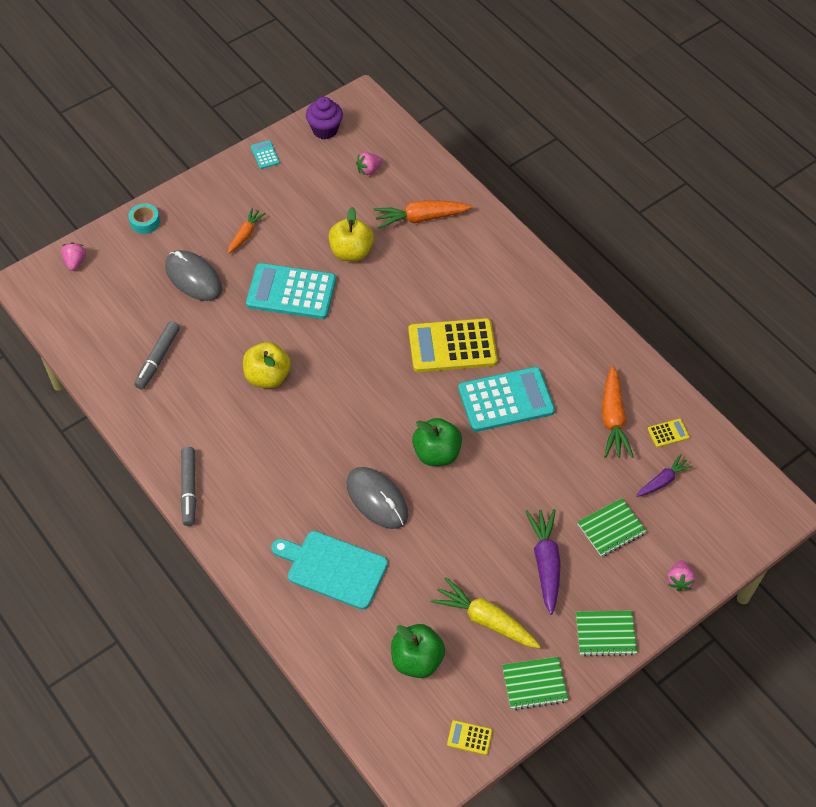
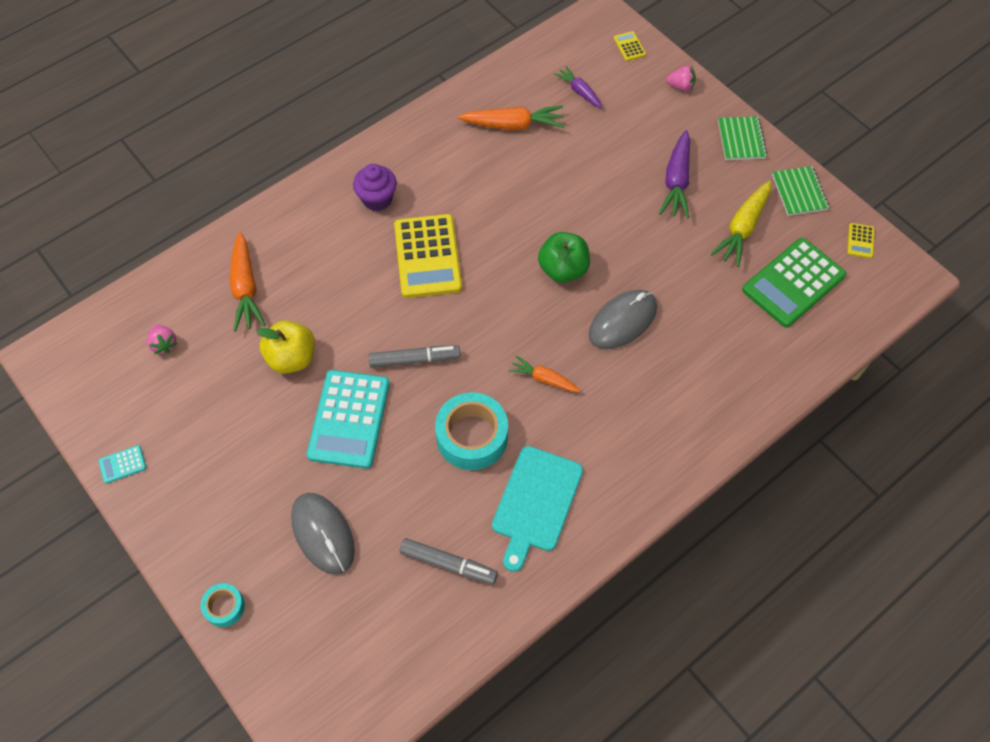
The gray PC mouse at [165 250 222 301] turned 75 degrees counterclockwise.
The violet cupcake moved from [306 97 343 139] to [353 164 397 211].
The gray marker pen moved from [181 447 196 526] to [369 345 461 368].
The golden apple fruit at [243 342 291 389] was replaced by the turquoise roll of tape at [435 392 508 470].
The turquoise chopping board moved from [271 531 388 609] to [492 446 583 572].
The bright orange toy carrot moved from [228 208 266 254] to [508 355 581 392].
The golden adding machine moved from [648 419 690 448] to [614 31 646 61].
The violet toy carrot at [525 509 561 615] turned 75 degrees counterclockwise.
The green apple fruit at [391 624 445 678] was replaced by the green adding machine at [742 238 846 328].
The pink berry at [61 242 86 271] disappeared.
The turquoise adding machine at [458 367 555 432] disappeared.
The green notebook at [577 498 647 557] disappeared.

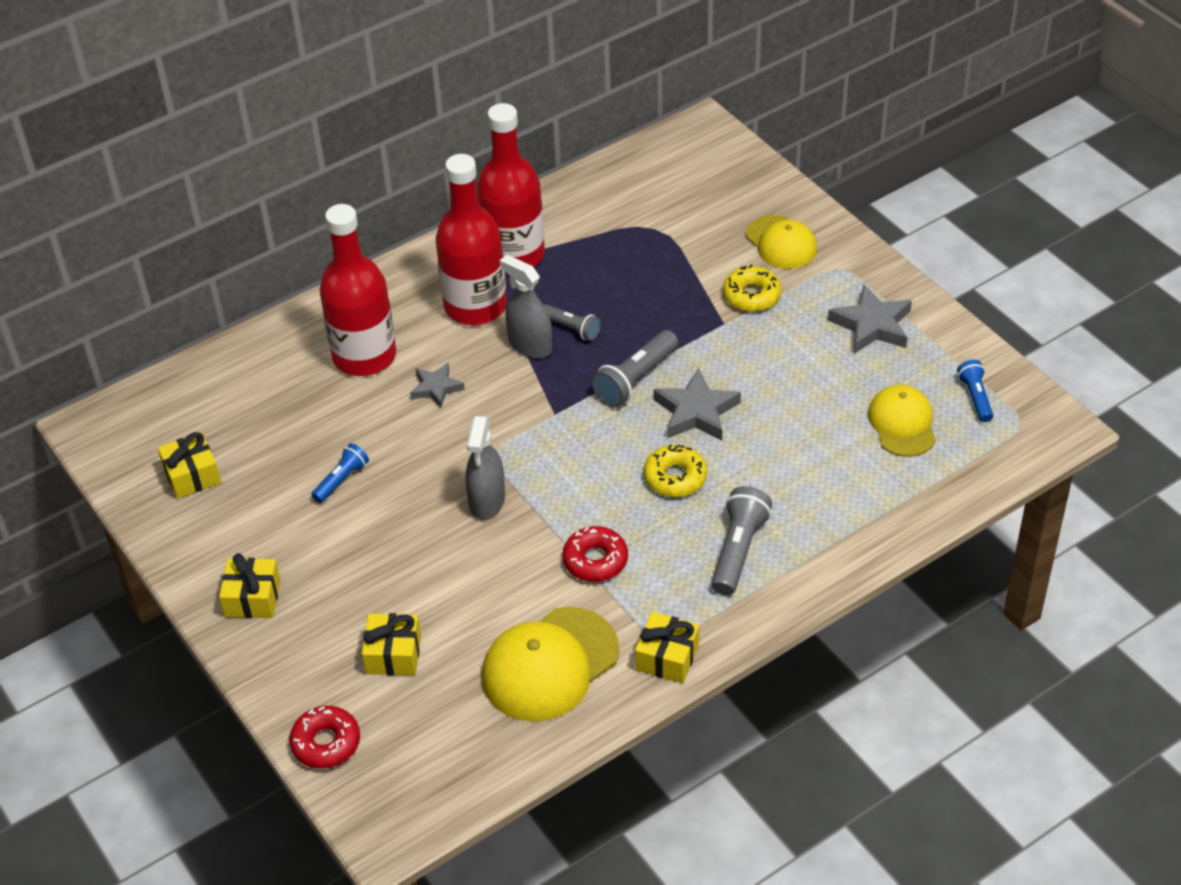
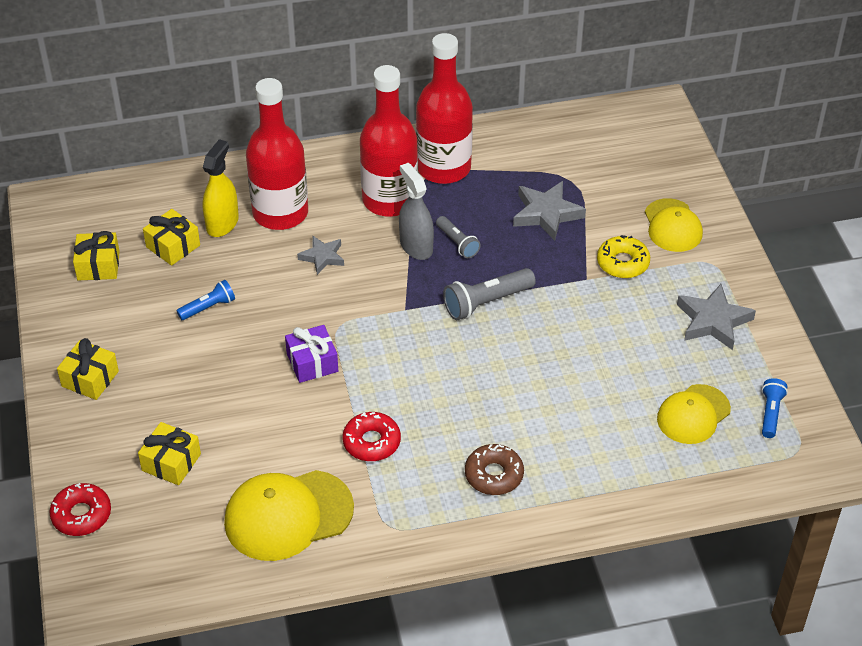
The golden gift moved from [635 612 699 683] to [143 209 200 266].
The golden spray cleaner at [202 139 239 237] appeared.
The gray spray cleaner at [465 416 505 520] was replaced by the violet gift at [285 325 338 383].
The gray torch at [711 486 772 595] was replaced by the brown doughnut at [465 444 524 495].
The gray five-pointed star moved from [653 368 741 440] to [513 181 586 241].
The golden cap at [868 385 936 457] turned 150 degrees counterclockwise.
The golden doughnut at [644 445 707 497] disappeared.

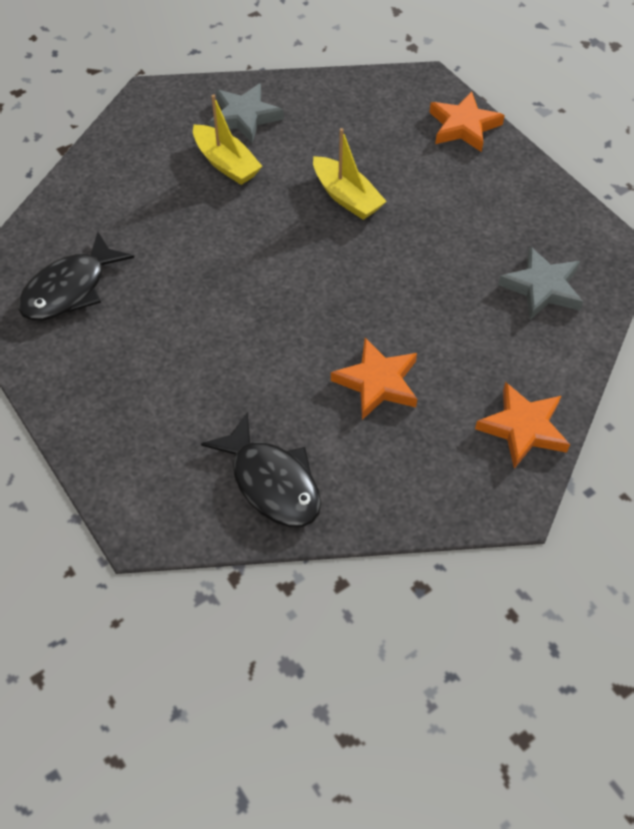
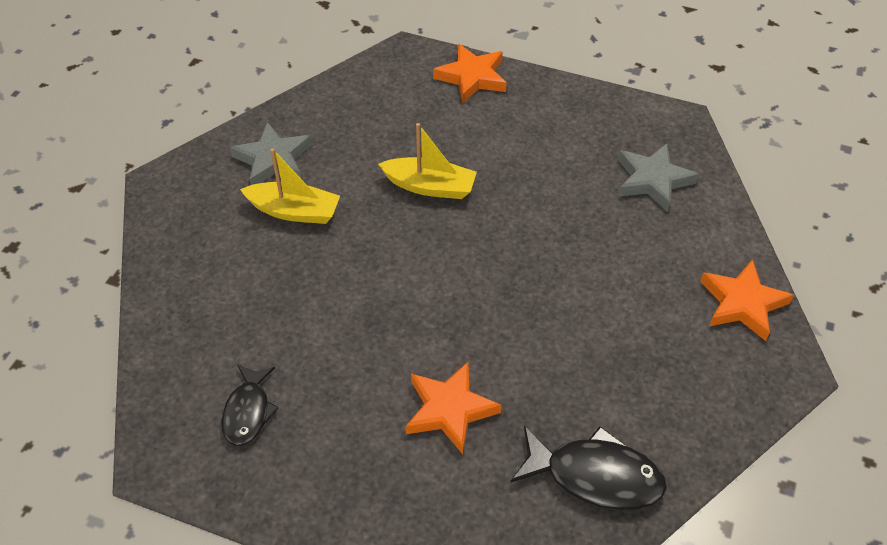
The black toy fish at [18 232 134 321] changed to 0.65 times the size.
The bright orange five-pointed star moved from [331 338 417 420] to [406 362 502 454].

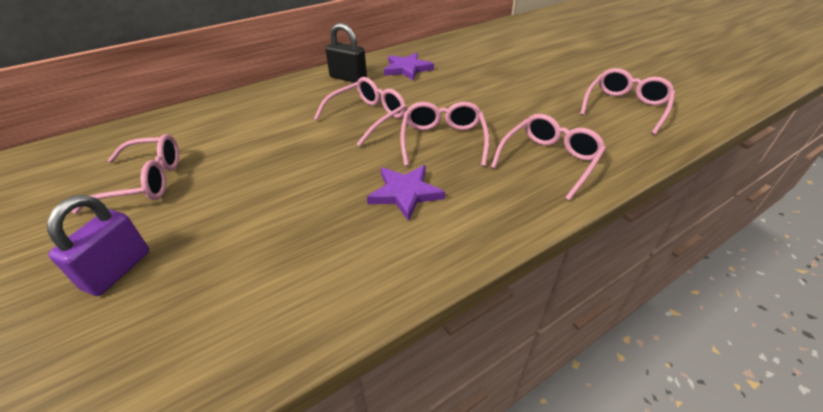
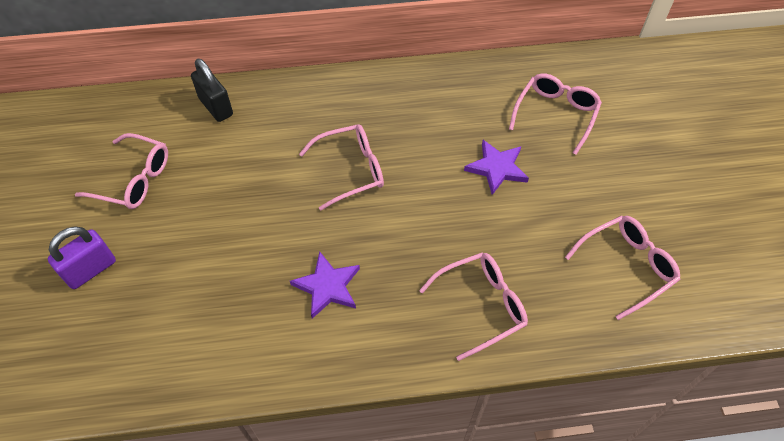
The black lock moved from [325 23 367 83] to [191 59 233 122].
The violet five-pointed star moved from [384 52 434 81] to [464 140 529 195].
The pink spectacles moved from [400 102 489 166] to [509 74 602 155].

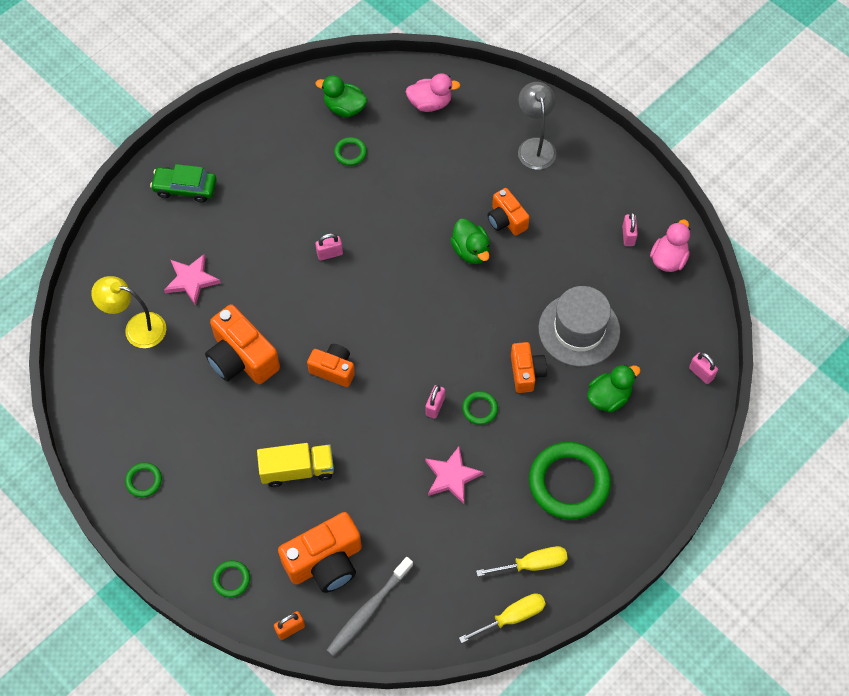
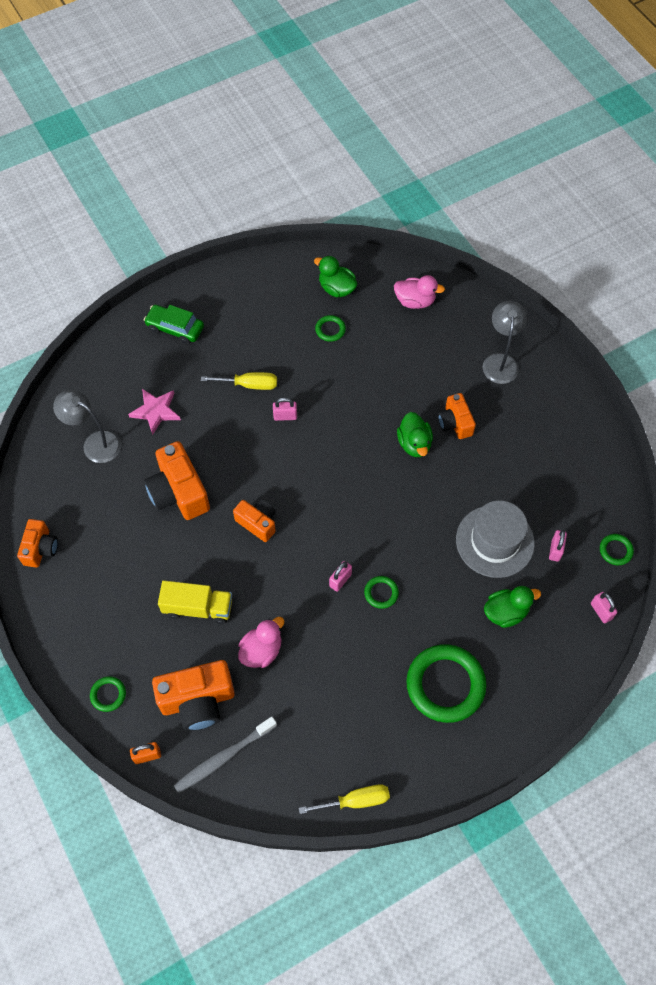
The bright orange compact camera moved from [511 342 547 393] to [17 519 58 568].
The golden desk lamp at [91 276 166 348] became the gray desk lamp at [53 390 121 463].
The golden hand screwdriver moved from [476 546 568 576] to [201 372 277 390].
The pink duck moved from [650 219 690 272] to [238 617 284 668].
The pink lock moved from [622 212 638 246] to [549 530 567 562].
The green hoop moved from [125 462 162 497] to [600 534 634 565].
The pink five-pointed star at [425 447 484 504] disappeared.

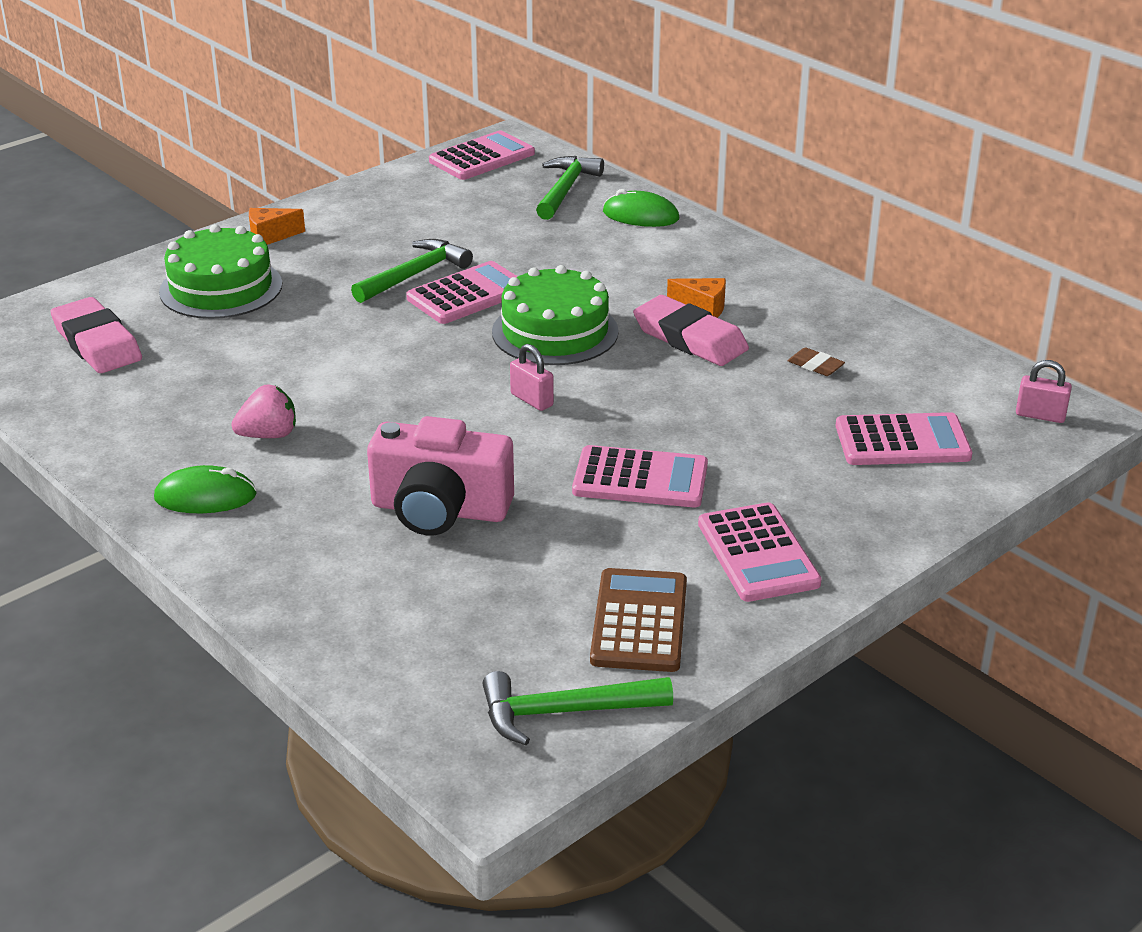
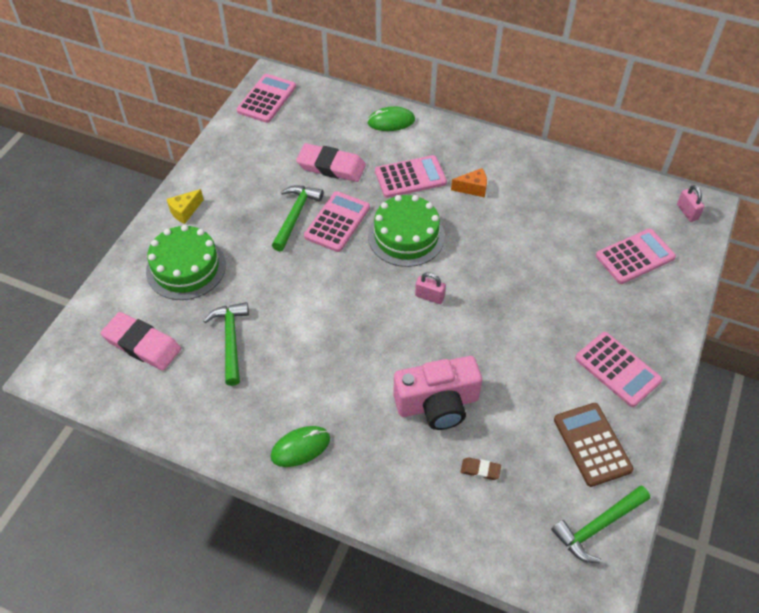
The bright orange piece of cheese at [249 208 305 245] became the golden piece of cheese at [167 189 204 224].
The green carpenter's hammer moved from [536 156 604 220] to [203 302 249 386].
The pink pencil eraser moved from [633 295 749 366] to [296 143 366 182].
The pink adding machine moved from [572 445 708 507] to [375 155 447 198].
The brown pencil eraser moved from [788 347 845 376] to [461 458 501 480].
The pink lock at [1016 360 1072 423] turned 75 degrees clockwise.
The pink berry at [231 384 296 438] disappeared.

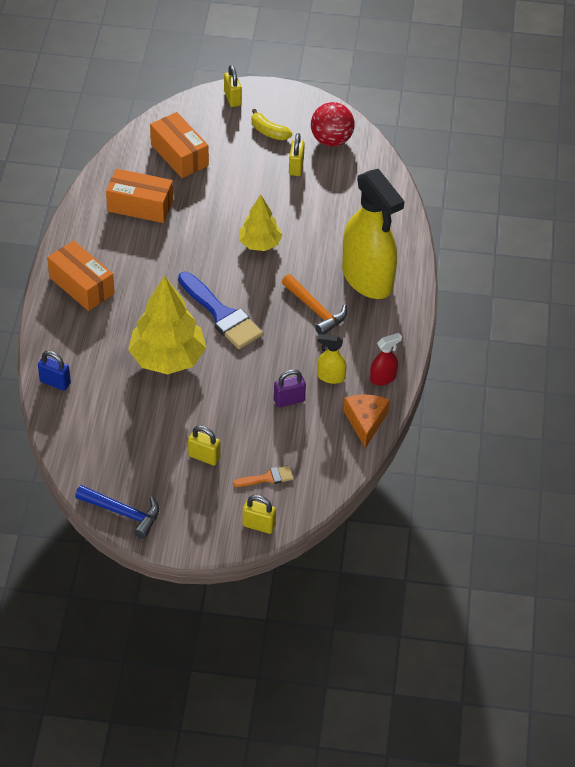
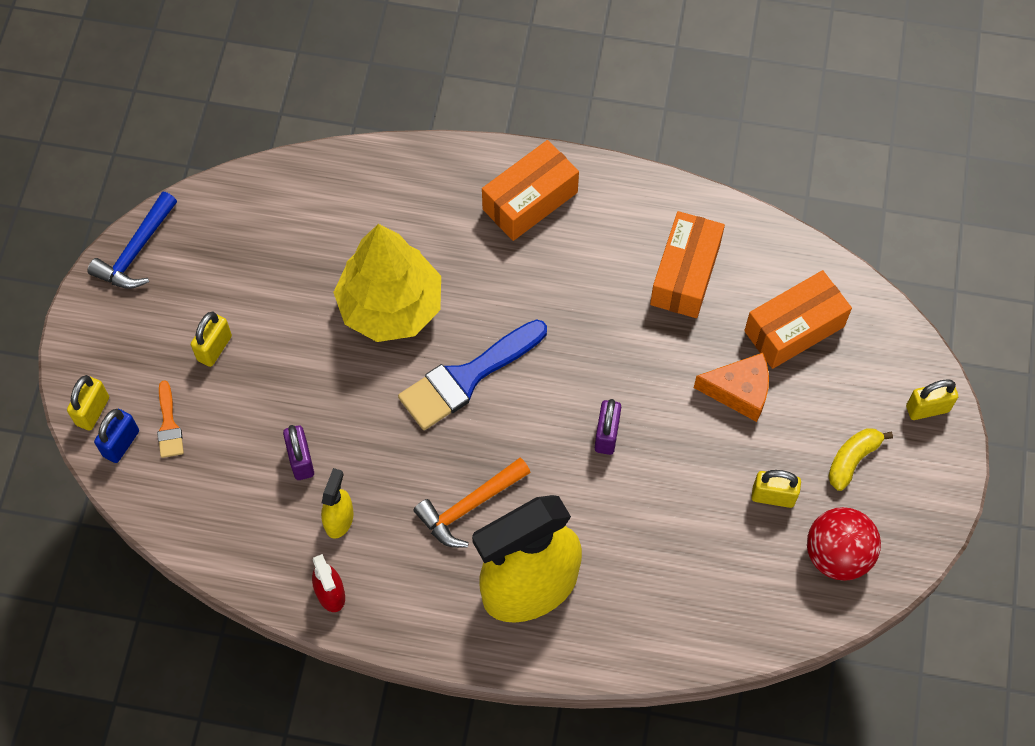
The cobalt lock moved from [38 351 71 391] to [94 409 139 463].
The golden toy tree at [239 195 282 251] was replaced by the violet lock at [595 399 621 455].
The bright orange piece of cheese moved from [343 394 390 449] to [694 353 769 422].

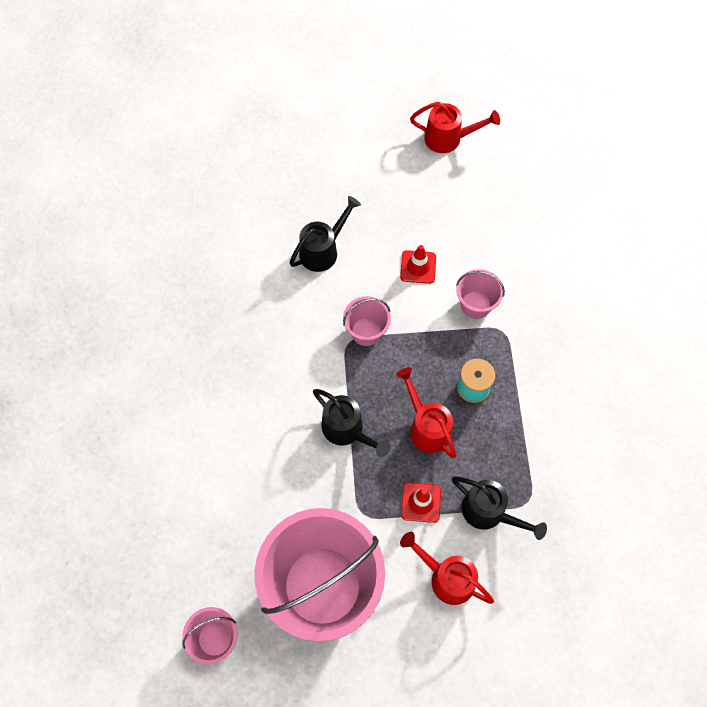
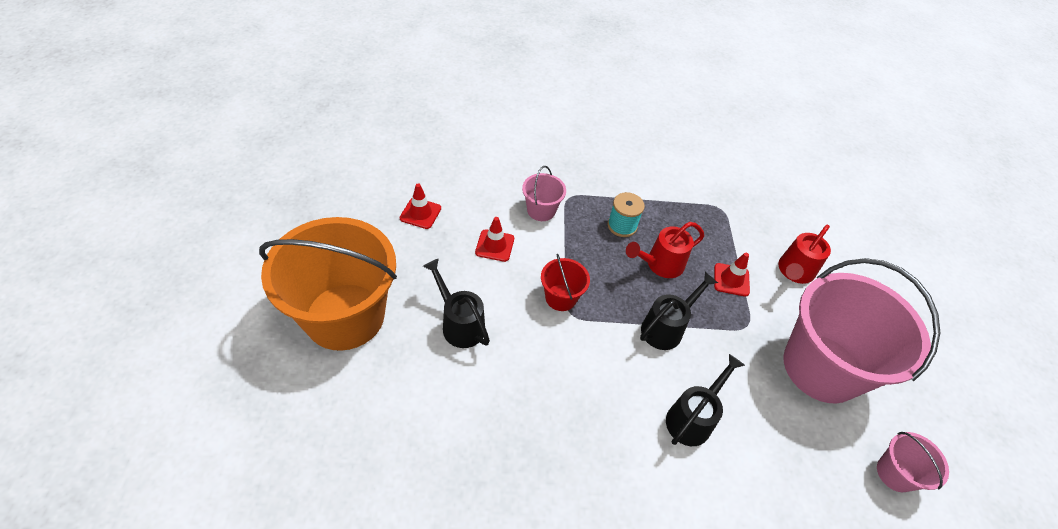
The bright orange sand bucket at [259 217 397 351] appeared.
The scarlet traffic cone at [400 183 441 229] appeared.
The pink sand bucket at [343 296 391 346] became the scarlet sand bucket at [541 254 590 311].
The black watering pot moved from [452 476 547 540] to [666 354 745 446].
The scarlet watering pot at [410 102 500 153] disappeared.

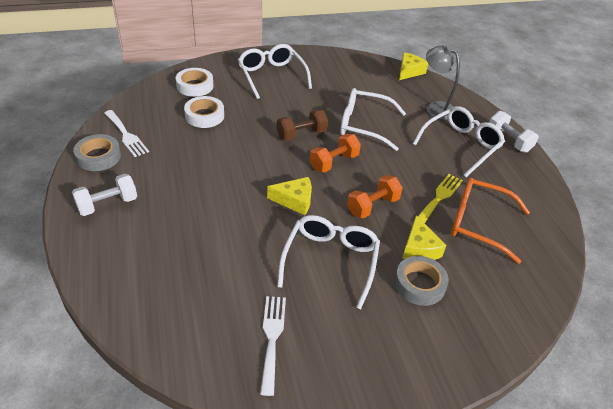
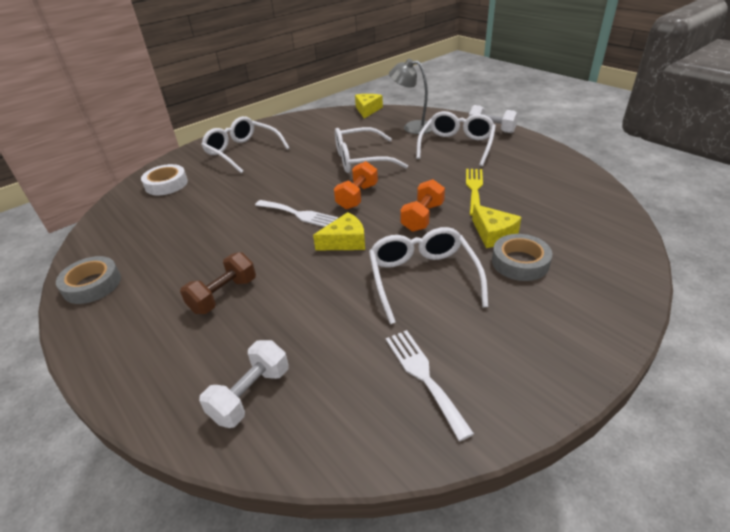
The brown dumbbell moved from [277 109 328 141] to [180 252 256 314].
The white dumbbell moved from [72 174 137 216] to [199 340 289 428].
The white fork moved from [104 110 149 157] to [255 200 338 227].
The white roll of tape at [184 96 224 128] disappeared.
The bright orange spectacles at [451 178 530 264] disappeared.

